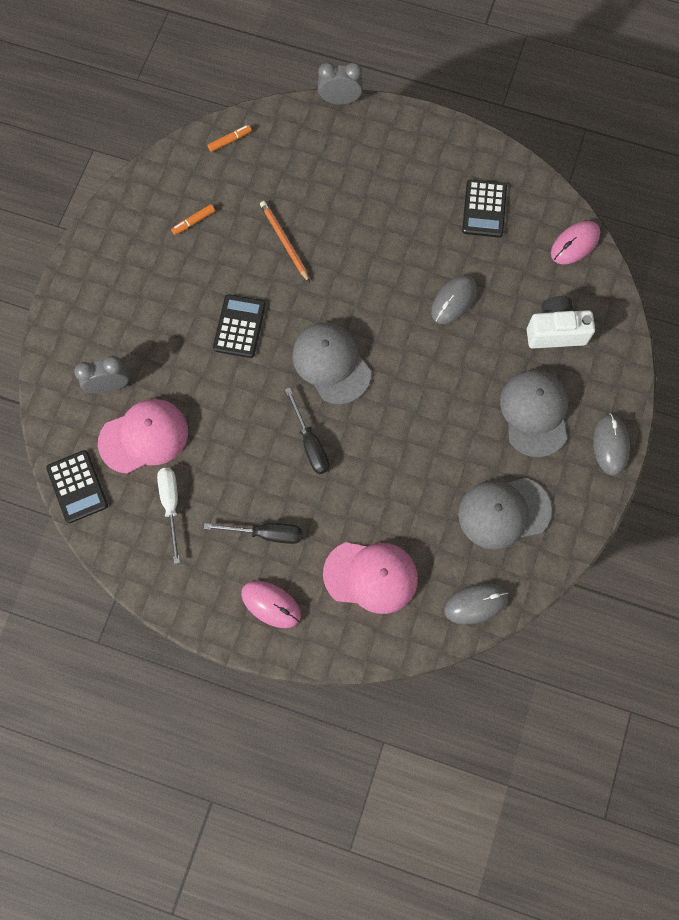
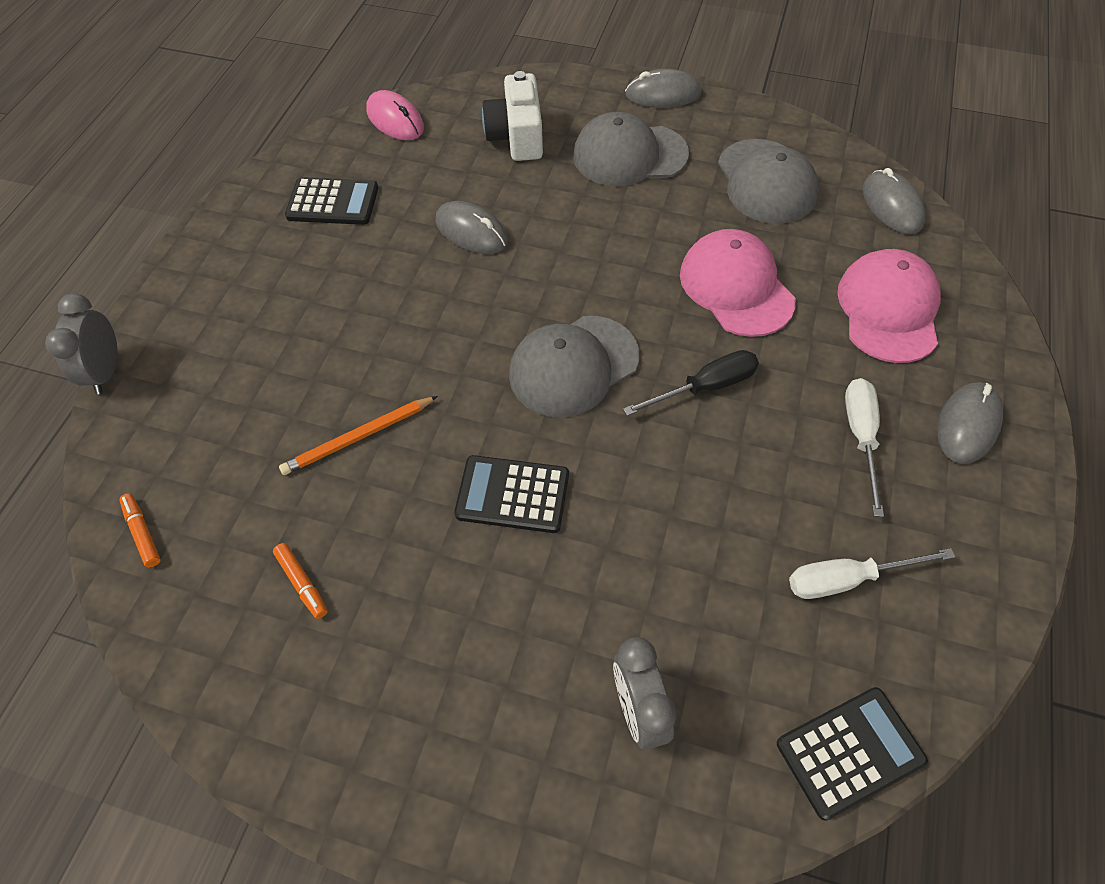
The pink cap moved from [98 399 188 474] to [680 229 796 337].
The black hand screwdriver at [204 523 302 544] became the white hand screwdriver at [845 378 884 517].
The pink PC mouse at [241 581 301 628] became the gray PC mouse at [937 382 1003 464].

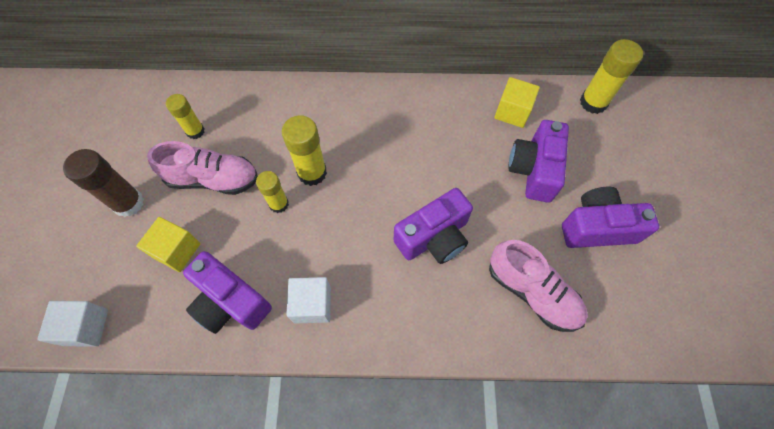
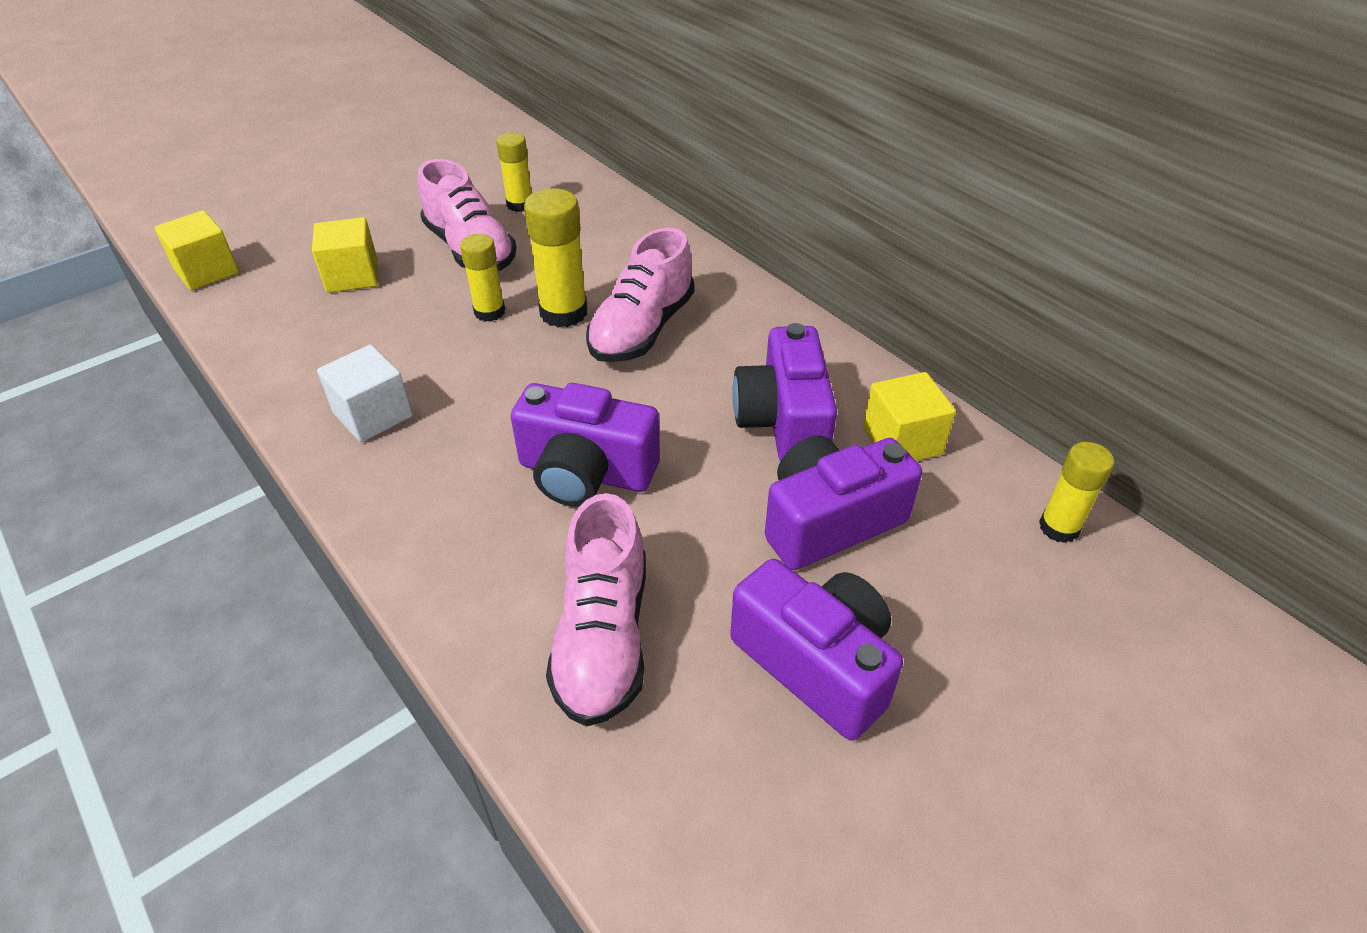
The white cube at [37 301 108 347] became the golden cube at [154 210 239 290].
The pink sneaker at [586 227 694 362] appeared.
The violet compact camera moved from [183 251 272 334] to [732 323 837 462].
The golden glue at [580 39 643 114] changed to 0.65 times the size.
The brown glue at [63 149 144 217] disappeared.

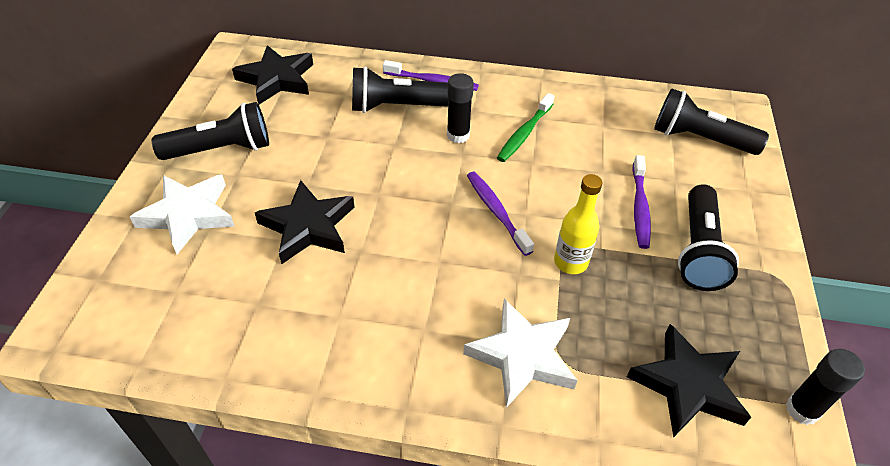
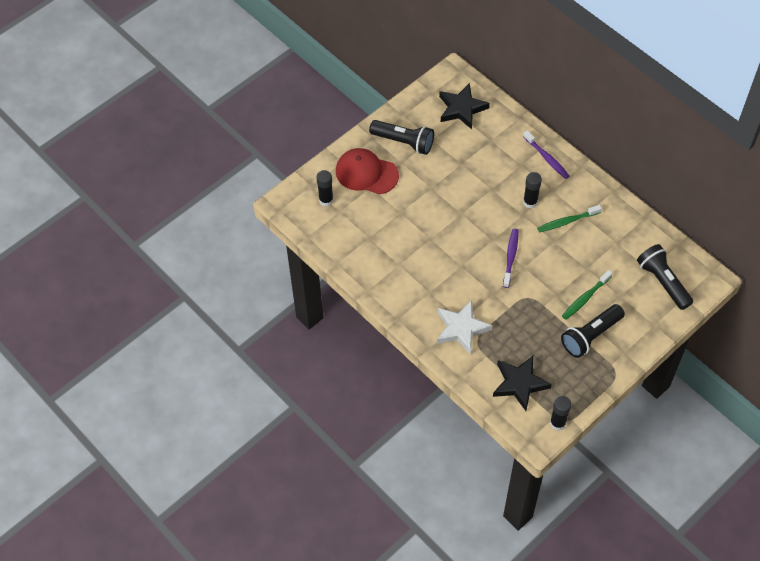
The black glue at [316 170 333 206] appeared.
The white five-pointed star at [130 174 234 254] was replaced by the scarlet cap at [336 148 399 195].
The violet toothbrush at [632 155 651 249] became the green toothbrush at [562 270 612 320].
The black five-pointed star at [255 180 355 264] disappeared.
The black torch at [352 66 448 113] disappeared.
The golden drink bottle at [554 174 602 274] disappeared.

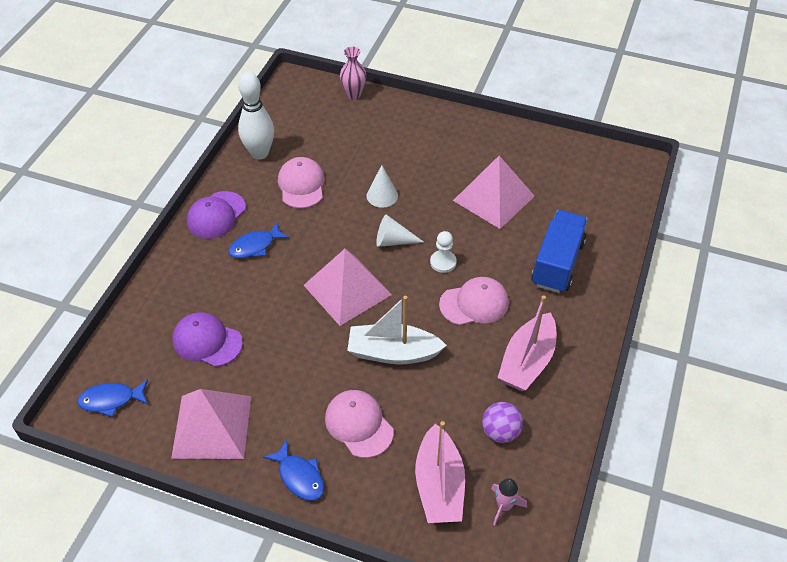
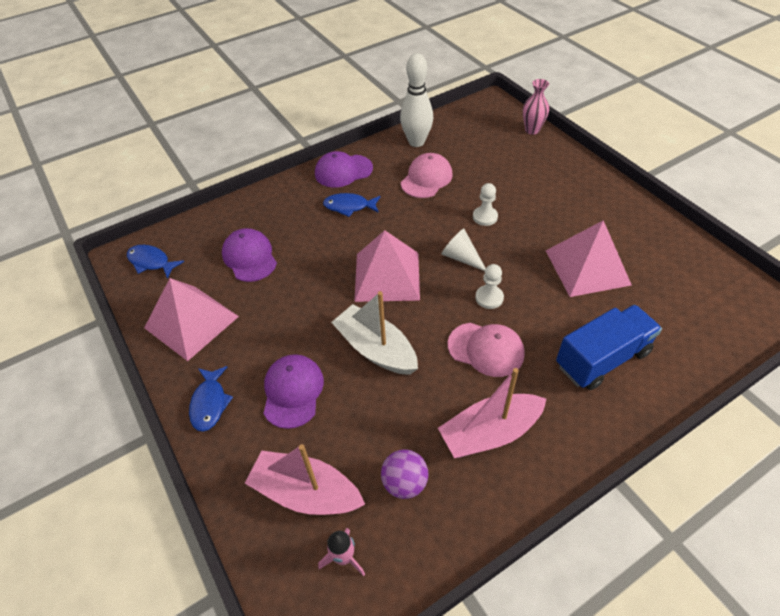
The pink sailboat at [415 421 465 523] turned 75 degrees clockwise.
The pink cap at [325 390 393 458] became the violet cap at [263 354 324 429].
The white cone shape at [366 165 398 208] was replaced by the white game pawn at [473 183 498 226].

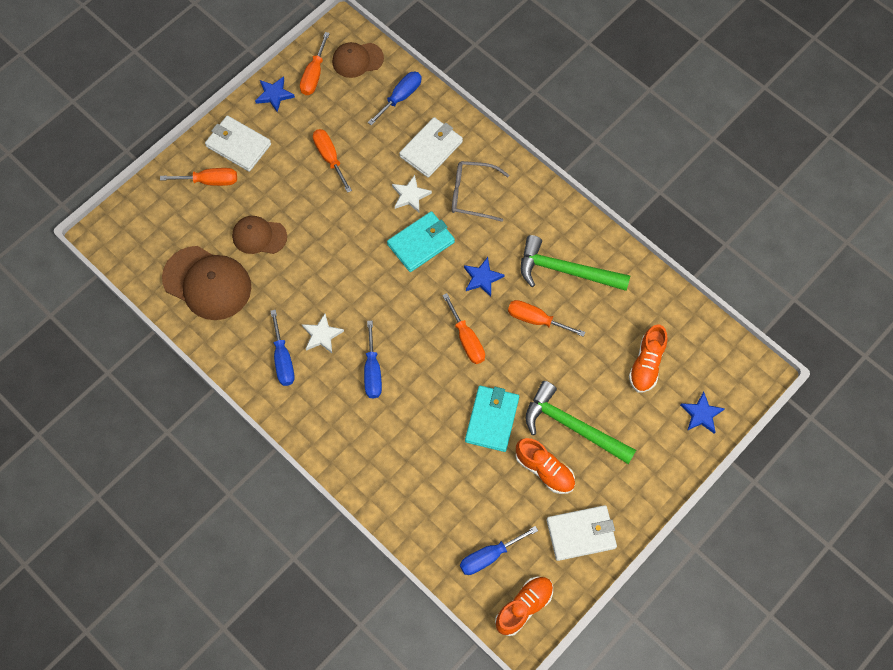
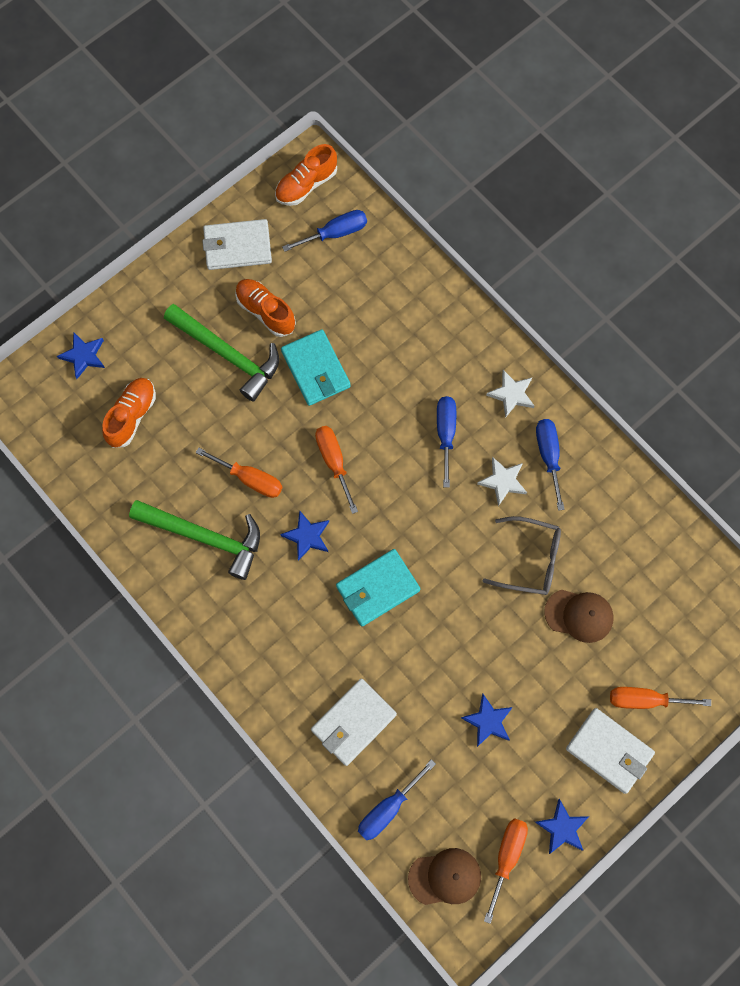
The turquoise card wallet at [465 386 519 452] turned 45 degrees counterclockwise.
The bright orange hand screwdriver at [313 129 352 193] was replaced by the cobalt five-pointed star at [461 694 513 747].
The gray spectacles moved from [452 161 509 222] to [483 516 561 595].
The white five-pointed star moved from [392 175 432 212] to [486 370 534 418].
The brown cap at [162 246 251 320] disappeared.

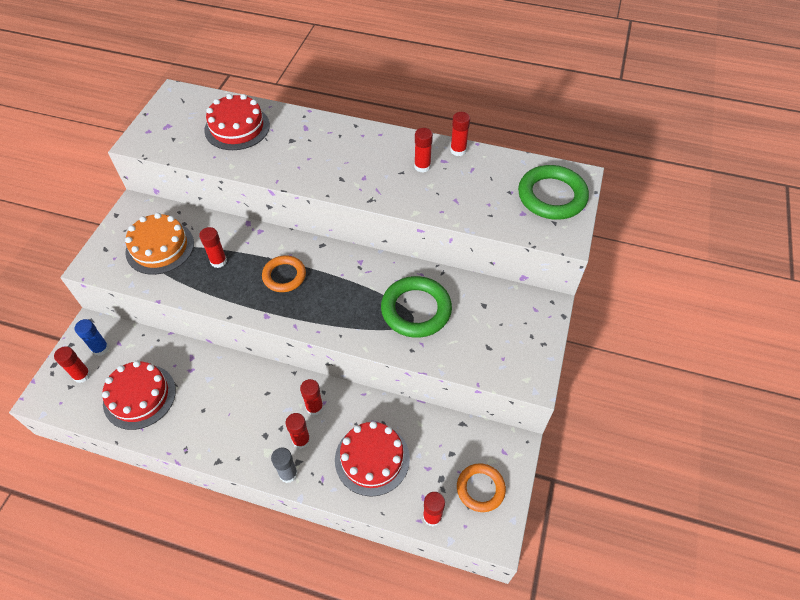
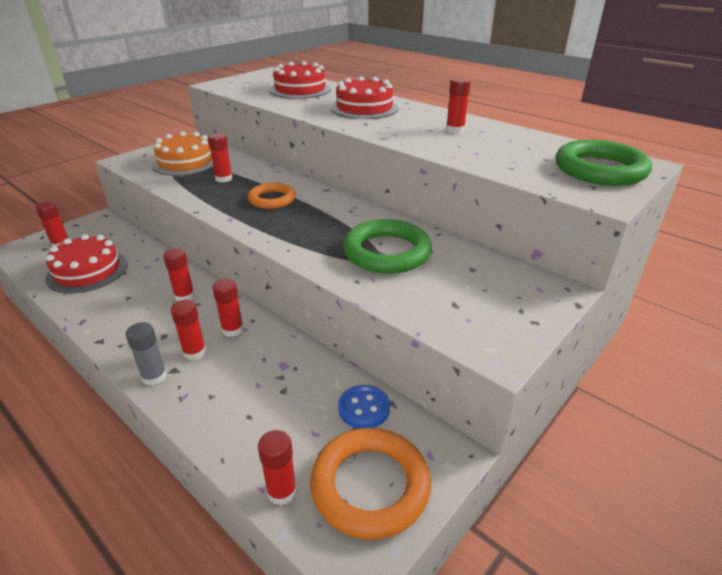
The scarlet glue moved from [450 112 470 156] to [163 248 195 301].
The bright orange hoop at [457 463 506 512] changed to 1.56 times the size.
The scarlet gateau moved from [335 421 410 497] to [331 76 399 119].
The cobalt shirt button at [338 385 390 429] appeared.
The cobalt glue at [75 319 109 356] disappeared.

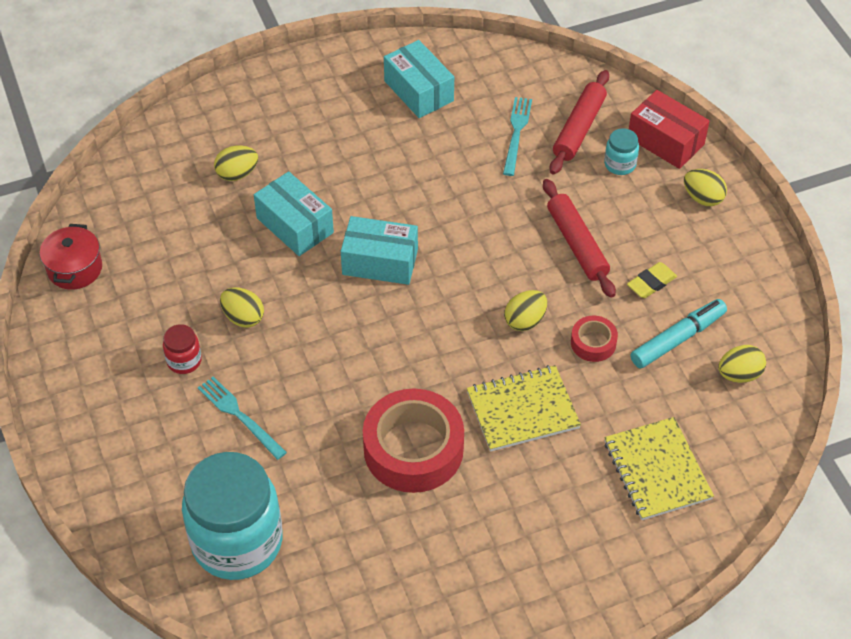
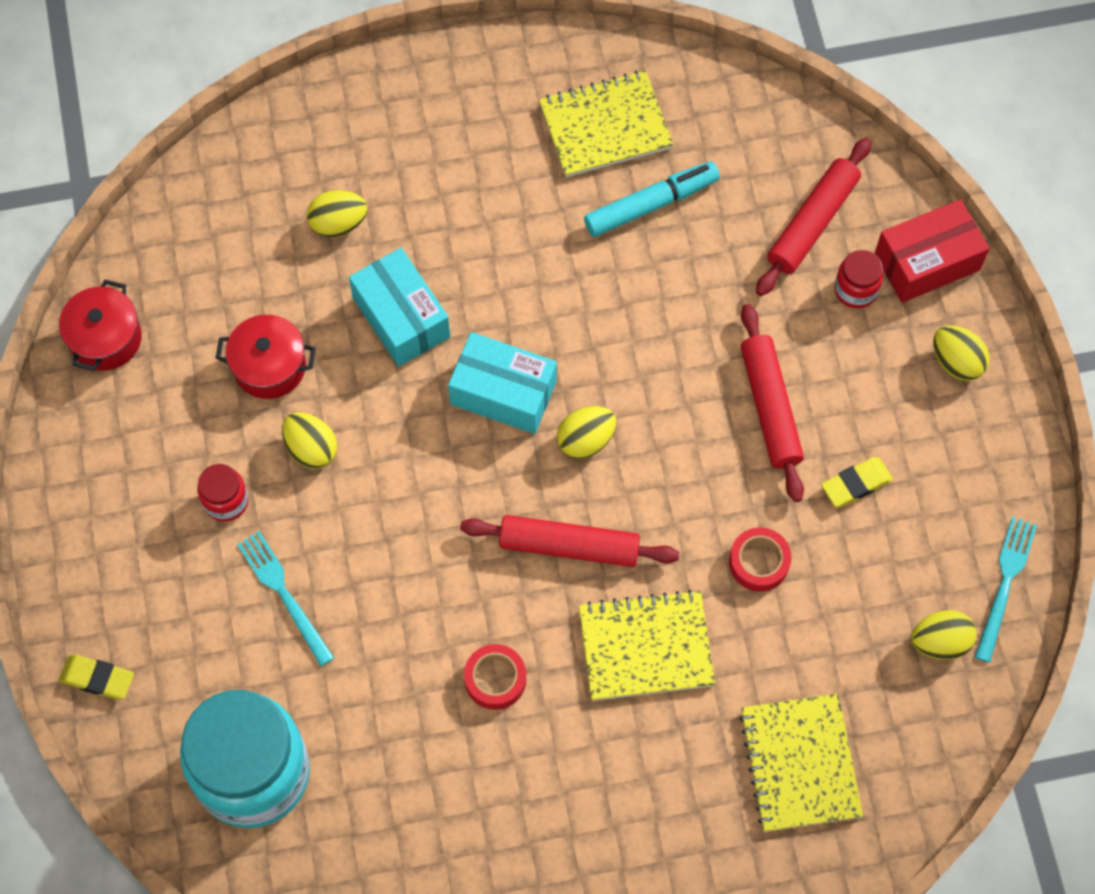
The golden pencil eraser at [59 655 134 700] appeared.
The scarlet cooking pot at [215 315 316 399] appeared.
The scarlet pastry roller at [460 515 680 567] appeared.
The scarlet roll of tape at [363 389 464 493] changed to 0.48 times the size.
The turquoise box at [384 40 454 118] was replaced by the golden notebook at [539 71 674 178].
The golden egg shape moved from [504 290 547 331] to [557 406 616 459].
The turquoise marker pen moved from [630 299 727 368] to [584 161 720 237].
The turquoise jar at [604 128 639 175] became the scarlet jar at [835 250 883 309].
The scarlet box at [629 90 710 169] turned 75 degrees counterclockwise.
The turquoise fork moved from [503 97 532 176] to [975 516 1037 663].

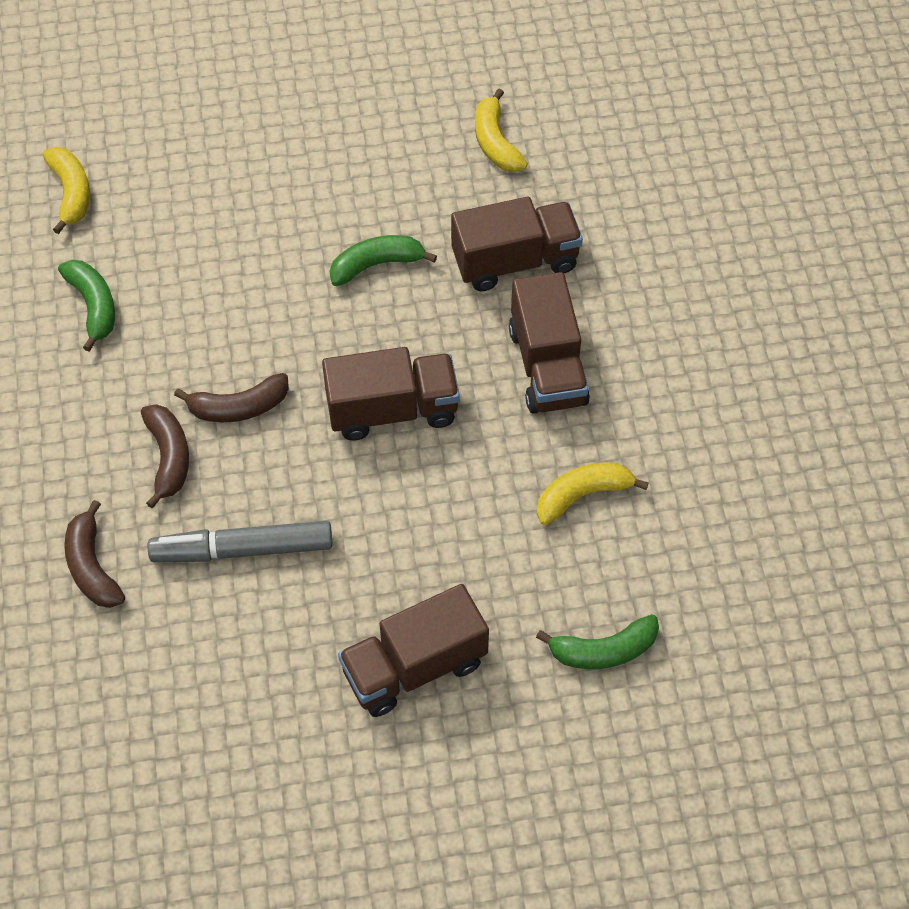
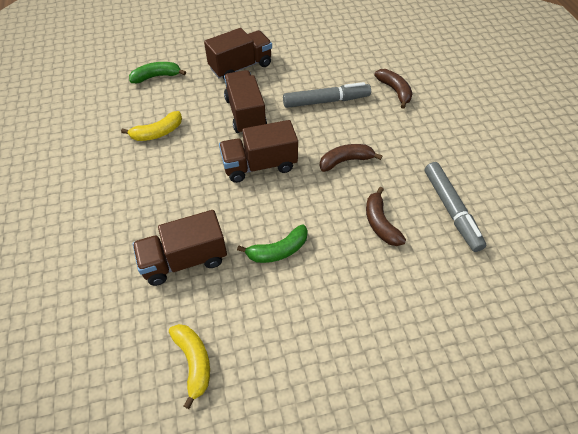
The brown lorry moved from [509 272 590 414] to [224 70 267 134].
The brown banana moved from [141 404 189 508] to [366 187 406 246].
The green banana at [58 260 115 352] was replaced by the gray marker pen at [425 162 486 252].
The golden banana at [43 147 90 234] disappeared.

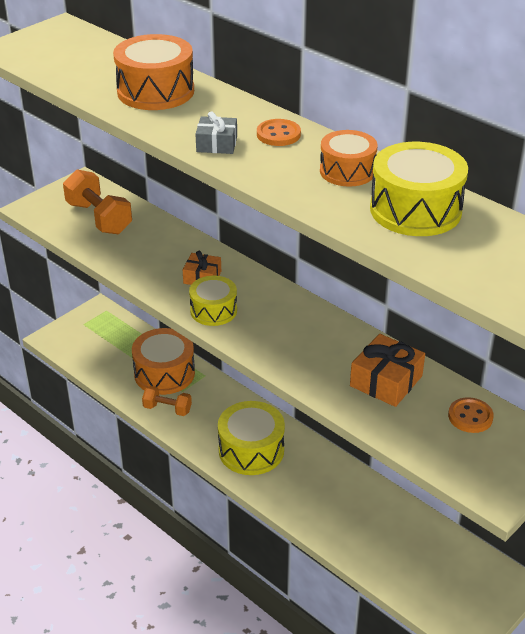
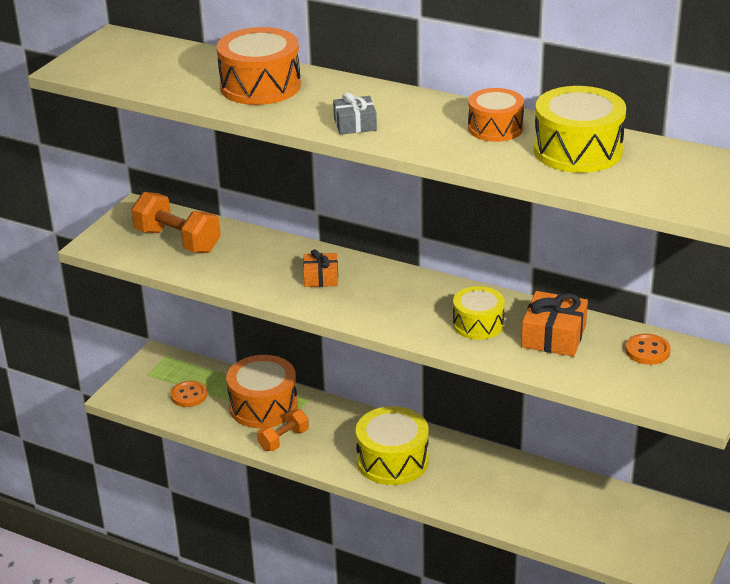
The bright orange shirt button moved from [257 119 301 146] to [170 381 207 407].
The bright orange dumbbell at [142 386 192 416] turned 45 degrees counterclockwise.
The golden drum moved from [189 276 237 326] to [453 286 505 340].

